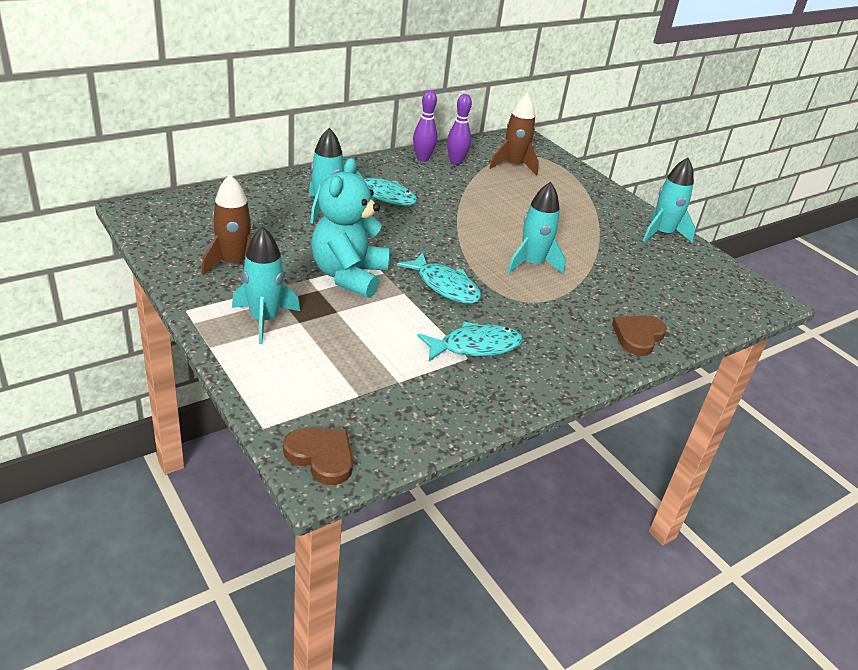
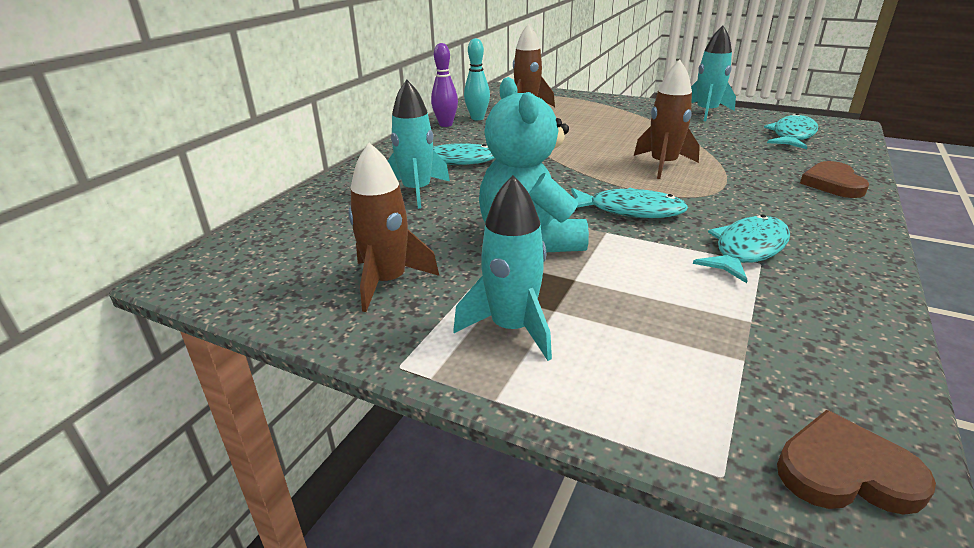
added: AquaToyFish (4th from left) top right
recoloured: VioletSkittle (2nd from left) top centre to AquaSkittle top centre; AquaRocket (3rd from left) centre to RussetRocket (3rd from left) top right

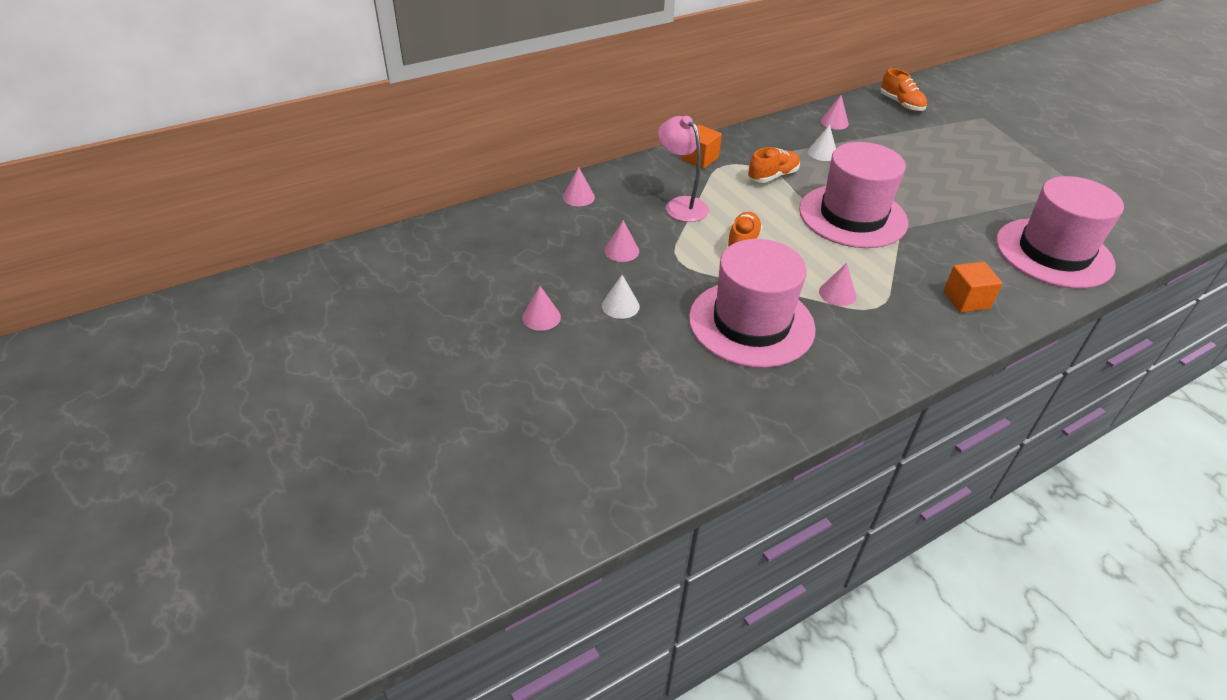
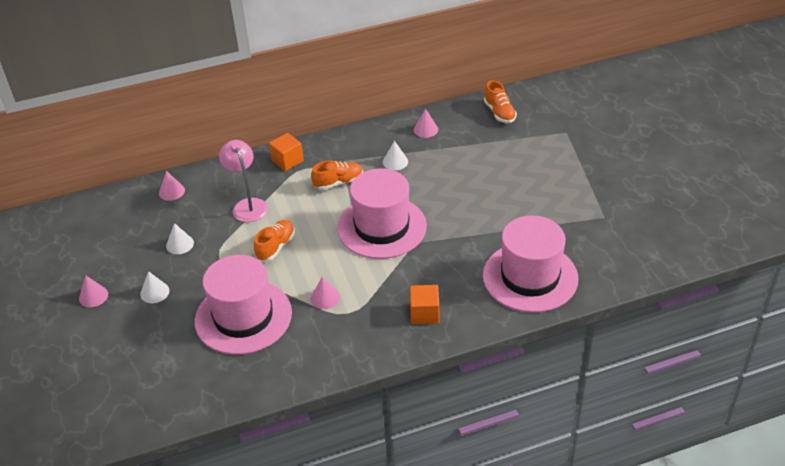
recoloured: PinkConeShape (3rd from left) centre to WhiteConeShape (2nd from left) middle left

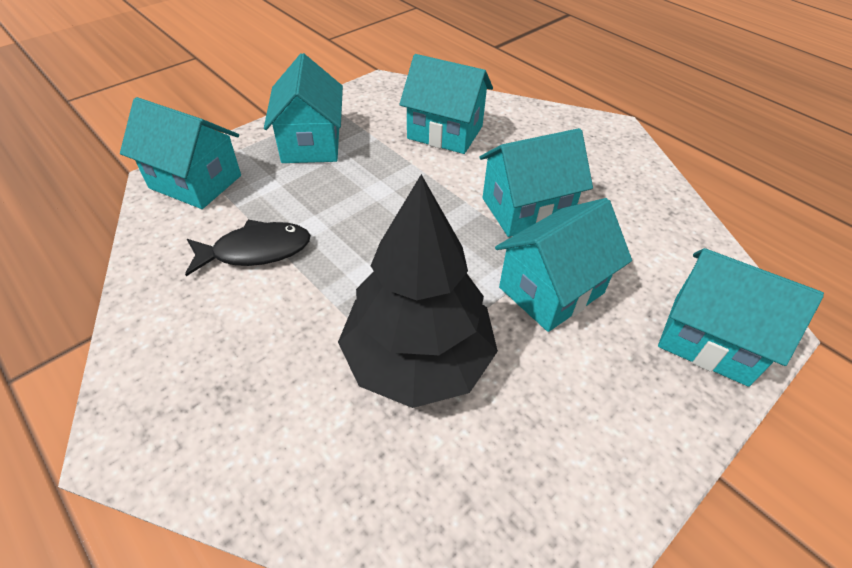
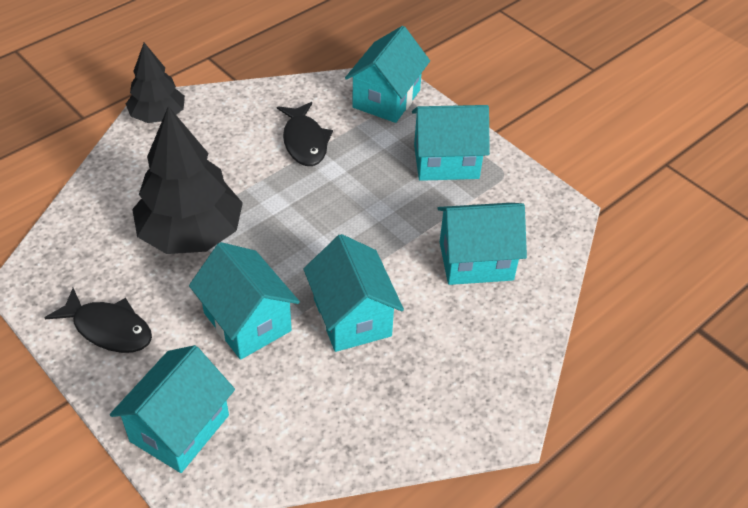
added: BlackToyFish (1st from left) middle left; BlackFirTree (1st from left) top left
turned: AquaHouse (3rd from left in the first image) top centre = centre 60 degrees clockwise

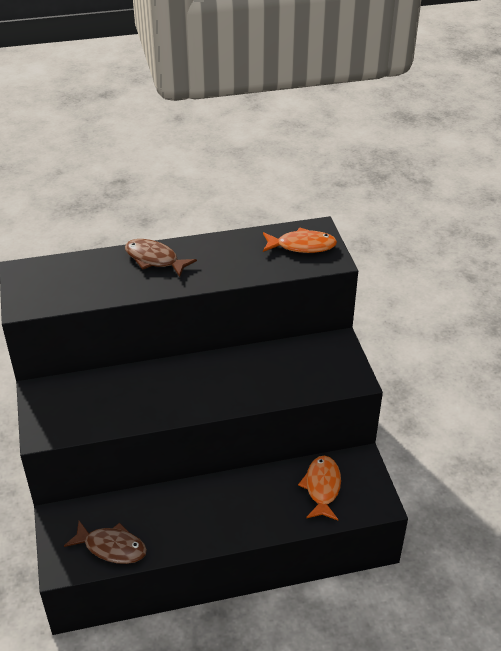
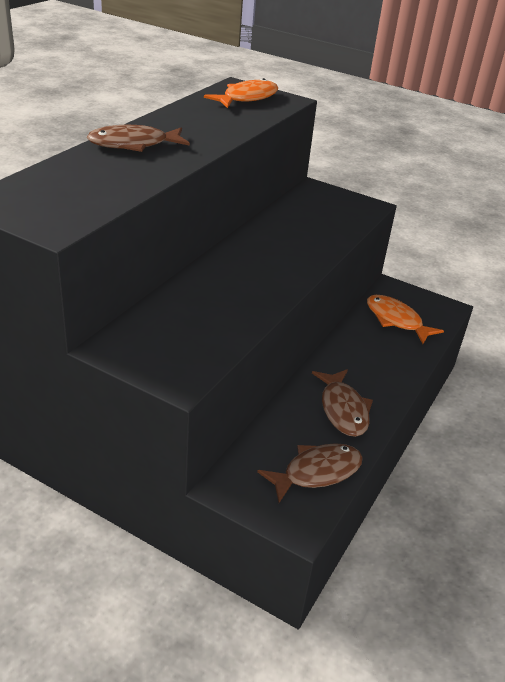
added: RussetToyFish (3rd from left) middle right

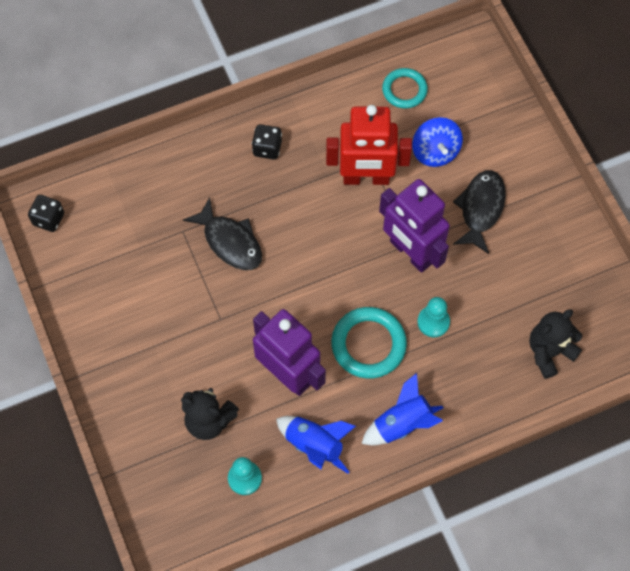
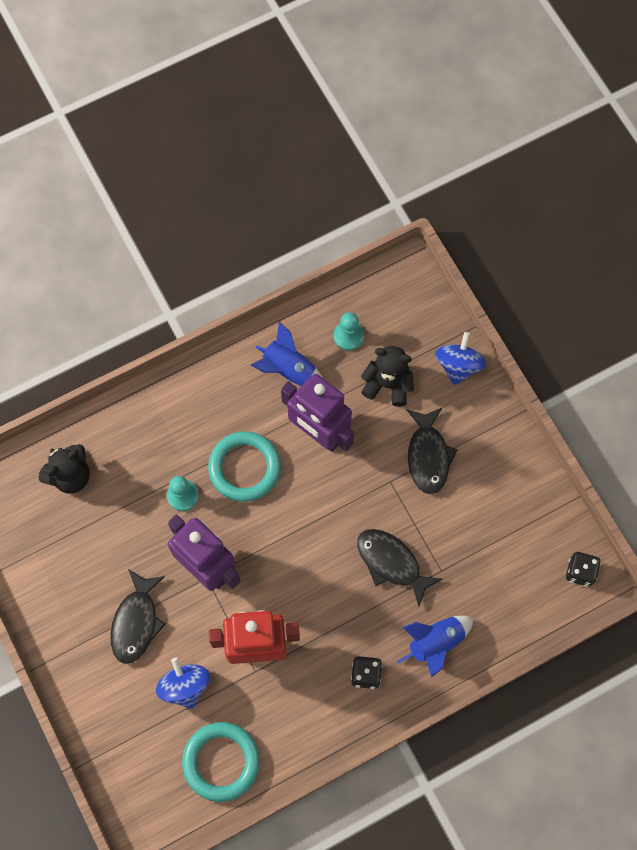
added: BlackToyFish (3rd from left) middle right; BlueToyTop (2nd from left) middle right
moved: BlueRocket (2nd from left) bottom centre to bottom right
resized: AquaTorus (2nd from left in the first image) top centre = bottom centre x1.53

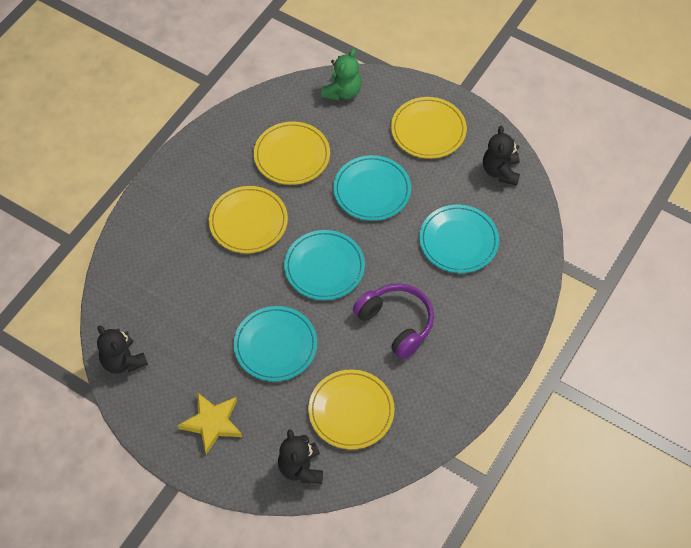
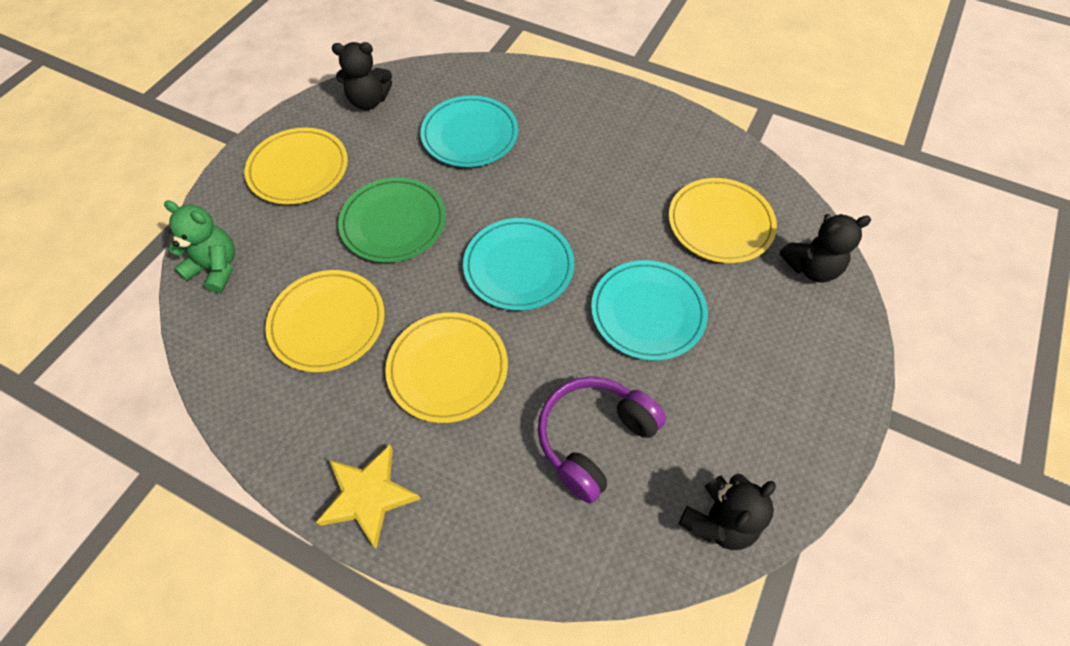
moved: YellowFivePointedStar bottom left to bottom centre; VioletHeadphones centre to bottom centre
recoloured: AquaFlatDish (3rd from left) centre to LeafGreenFlatDish centre

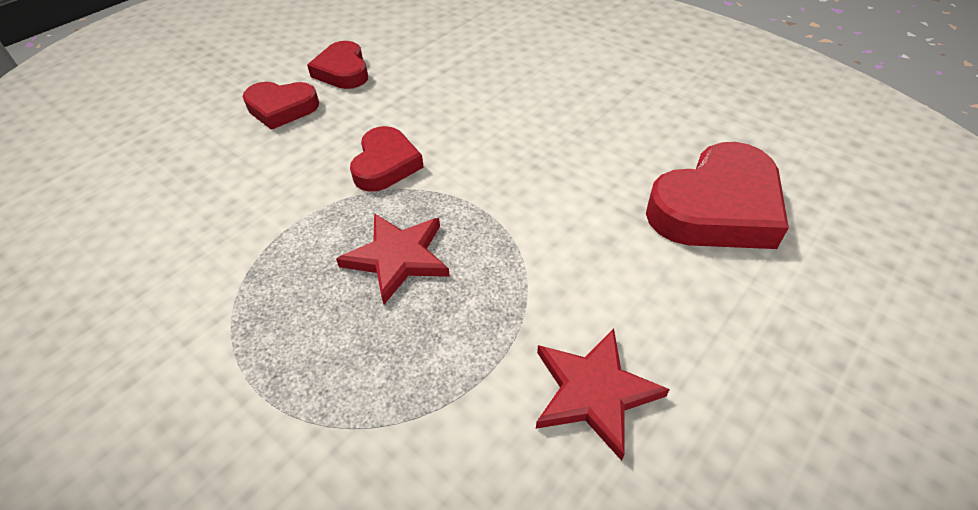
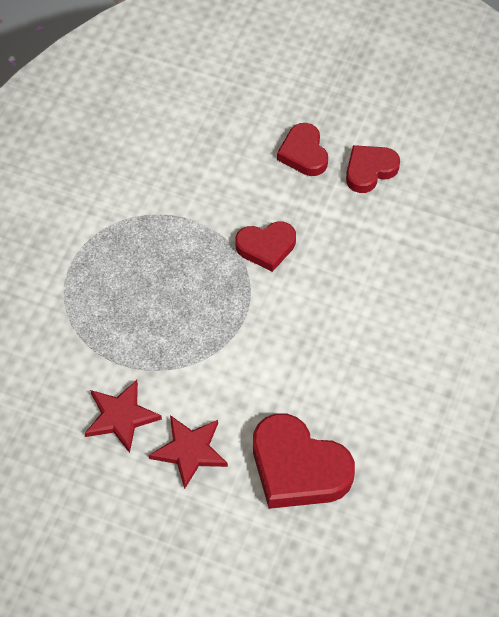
moved: ScarletFivePointedStar (1st from left in the first image) centre to ScarletFivePointedStar (2nd from left) bottom centre

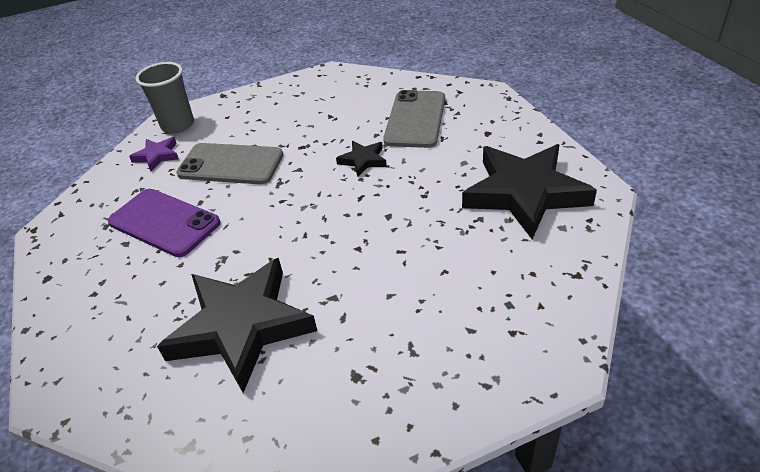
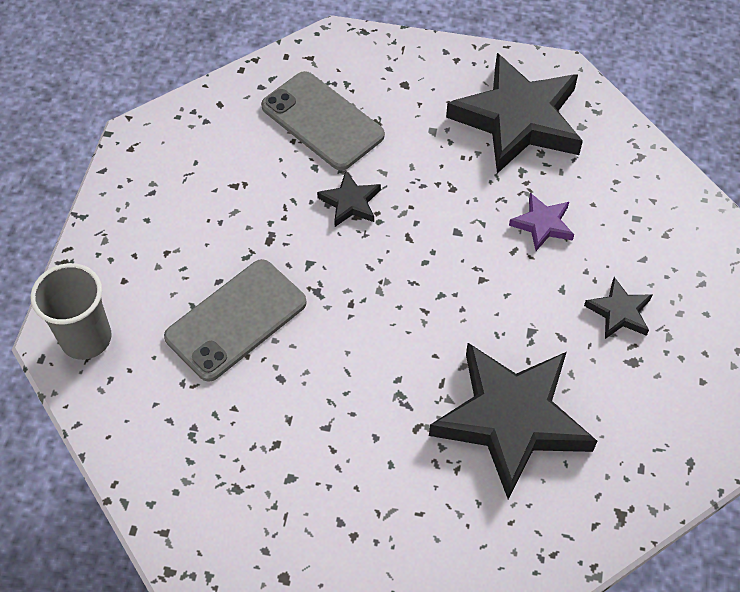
removed: VioletSmartphone middle left
added: BlackFivePointedStar (4th from left) middle right
moved: VioletFivePointedStar top left to middle right

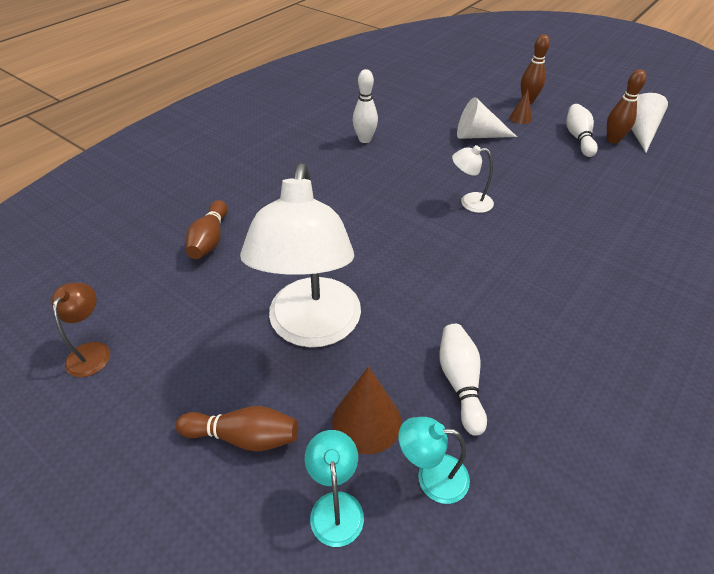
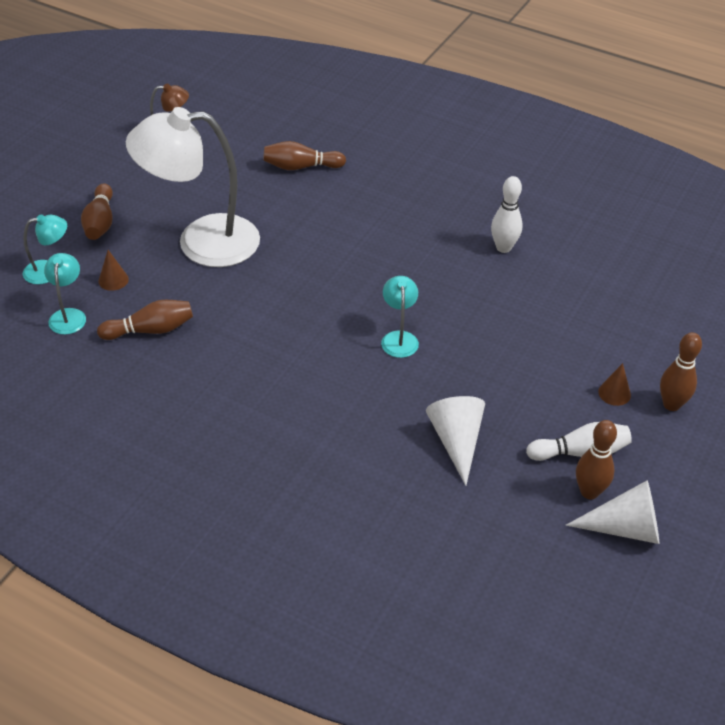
moved: WhiteConeShape (1st from left) top right to centre
recoloured: WhiteSkittle (2nd from left) centre to RussetSkittle (2nd from left) middle left; WhiteReadingLamp (2nd from left) top centre to AquaReadingLamp (3rd from left) centre
resized: RussetConeShape (1st from left) bottom centre = middle left x0.57

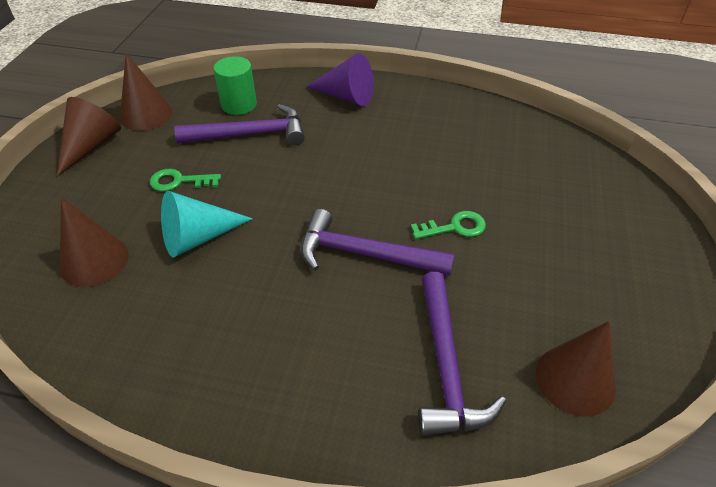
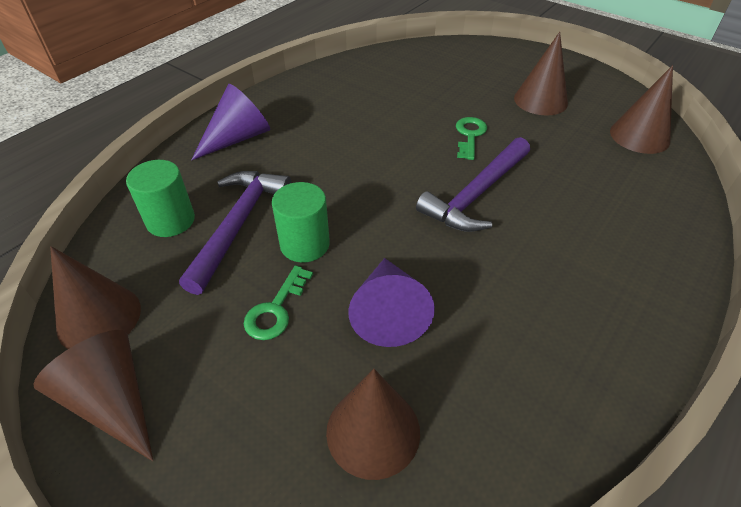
removed: VioletHammer (3rd from left) bottom centre
added: LeafGreenSolidCylinder (2nd from left) centre; RussetConeShape (4th from left) top right
recoloured: AquaConeShape middle left to VioletConeShape (2nd from left) centre

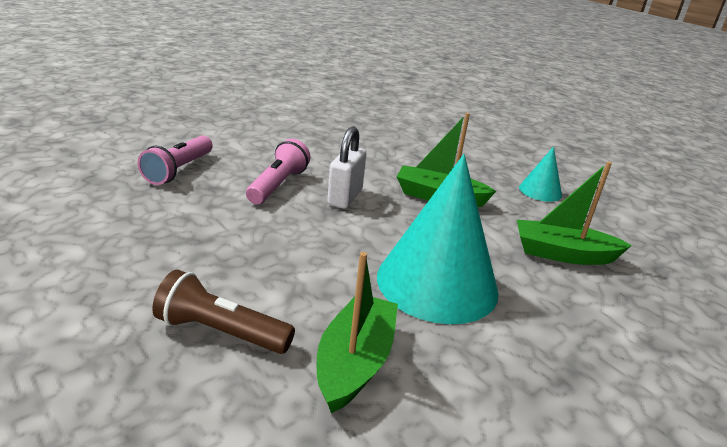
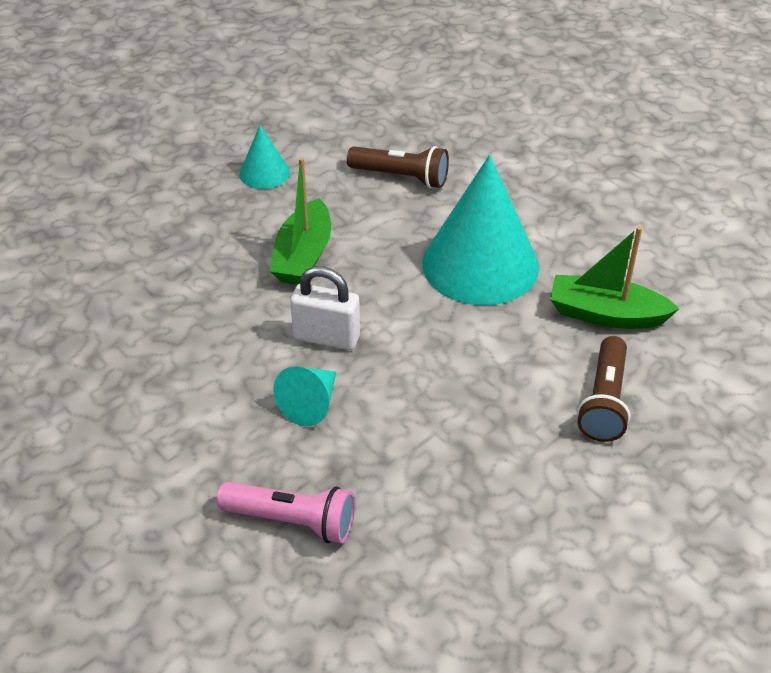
replaced: PinkFlashlight (2nd from left) centre to AquaConeShape (2nd from left) centre; LeafGreenSailboat (3rd from left) middle right to RussetFlashlight (1st from left) top centre

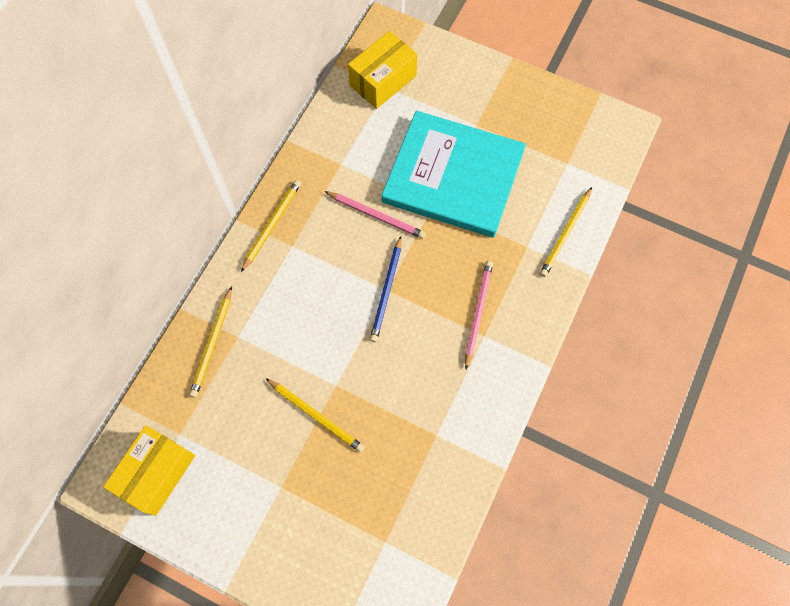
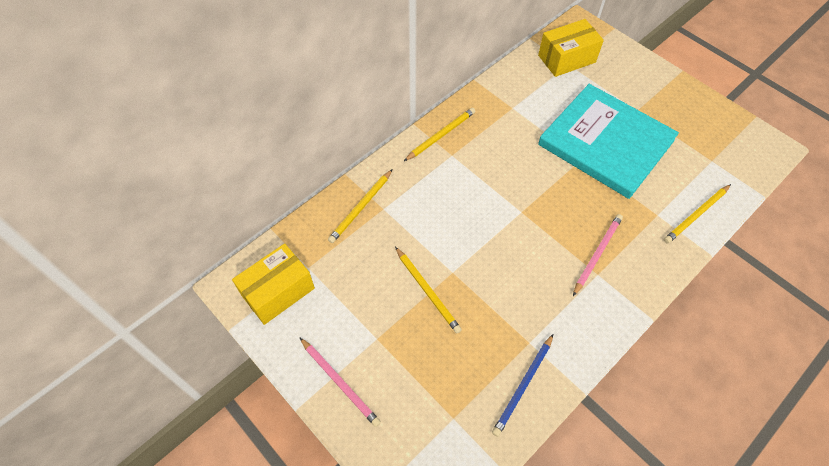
moved: PinkWoodenPencil (1st from left) centre to bottom centre; BlueWoodenPencil centre to bottom centre

